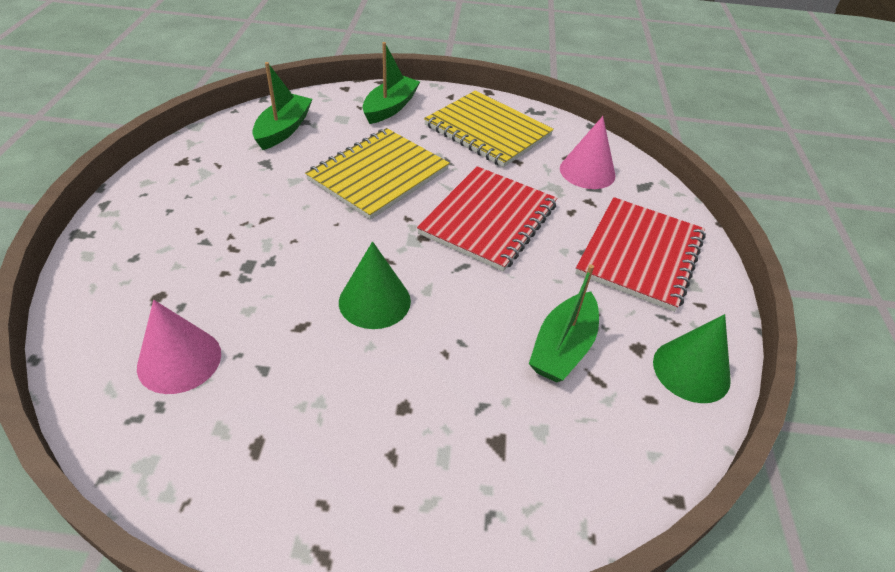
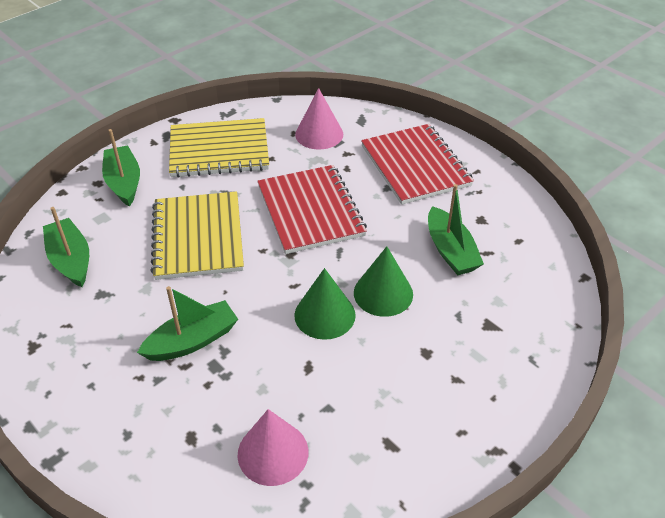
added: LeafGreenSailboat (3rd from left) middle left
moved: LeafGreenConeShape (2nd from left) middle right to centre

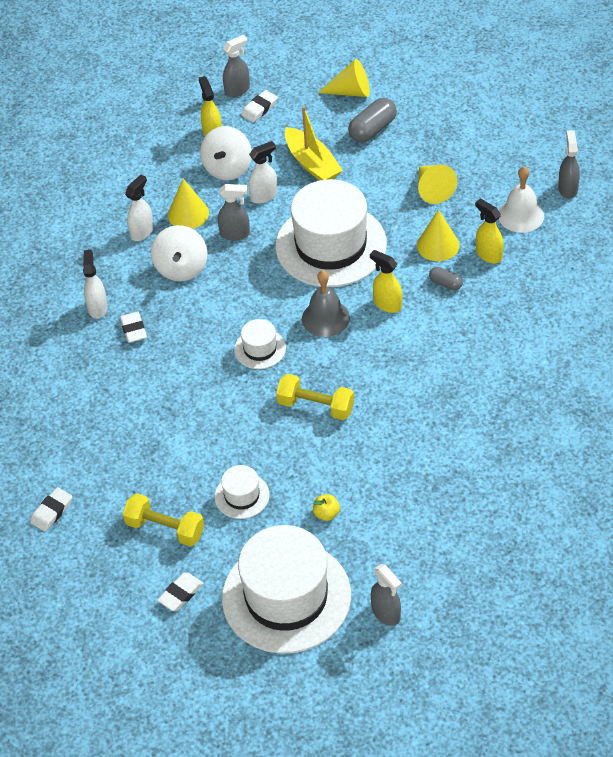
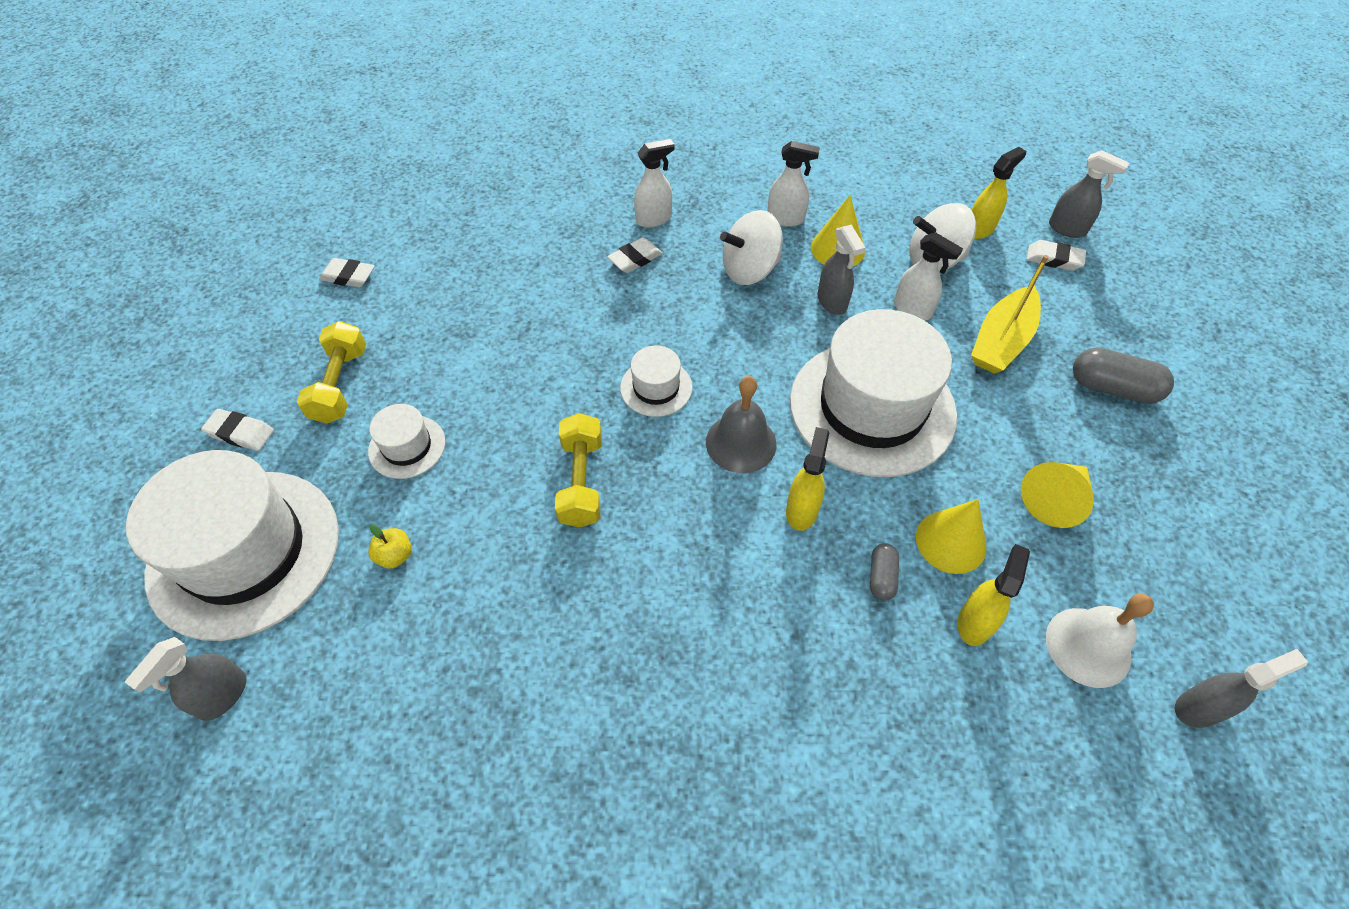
removed: YellowConeShape (2nd from left) top centre

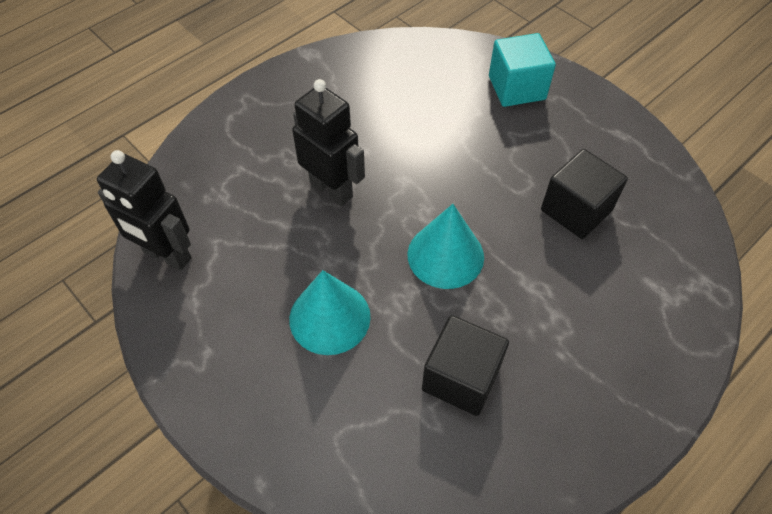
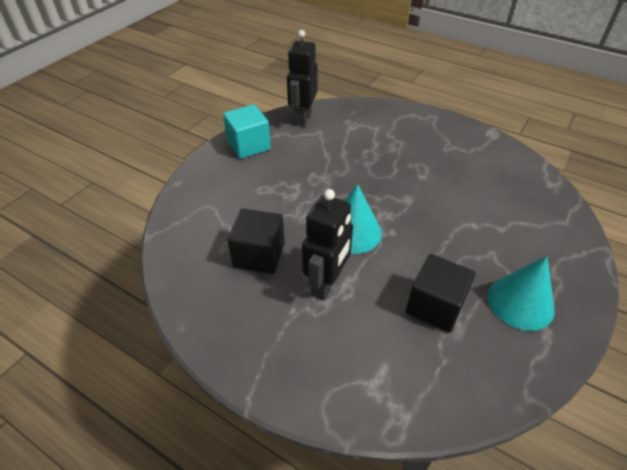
moved: AquaConeShape (1st from left in the first image) centre to AquaConeShape (2nd from left) middle right; BlackToyRobot (2nd from left) top centre to centre; AquaCube top right to top centre

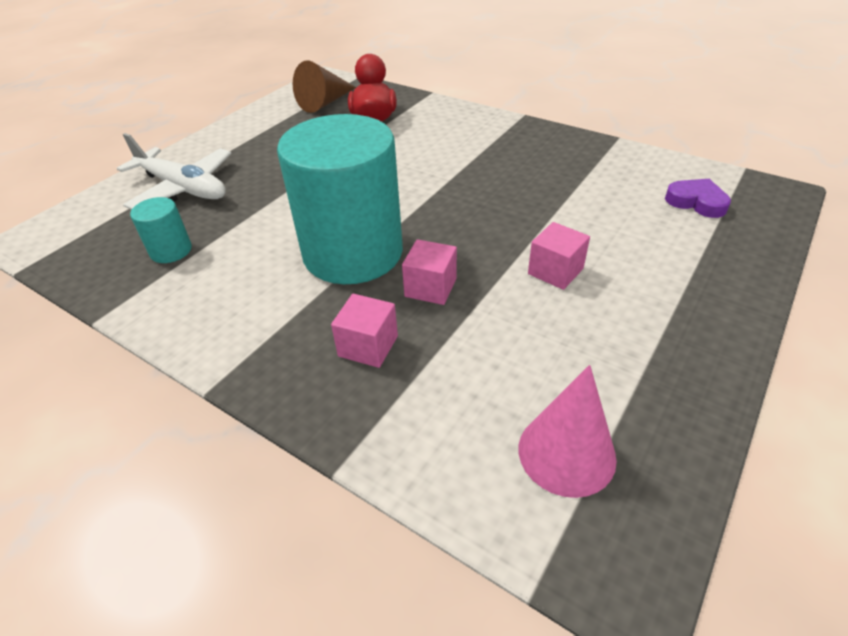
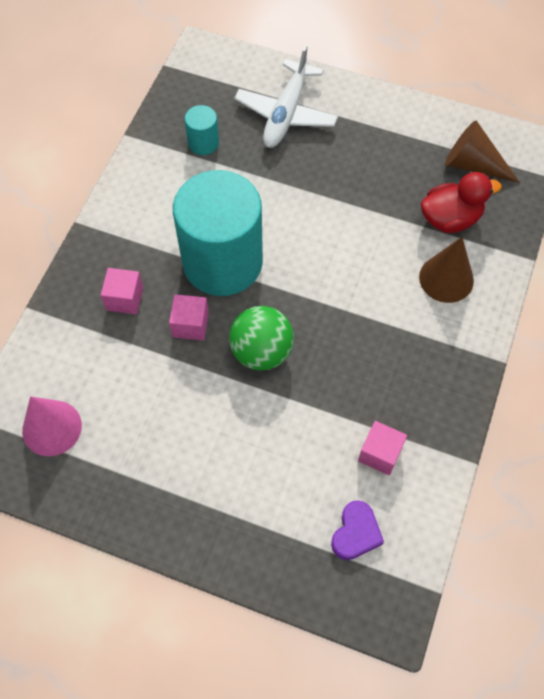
added: LeafGreenBall centre; RussetConeShape (1st from left) middle right
moved: PinkCube (3rd from left) centre to middle right

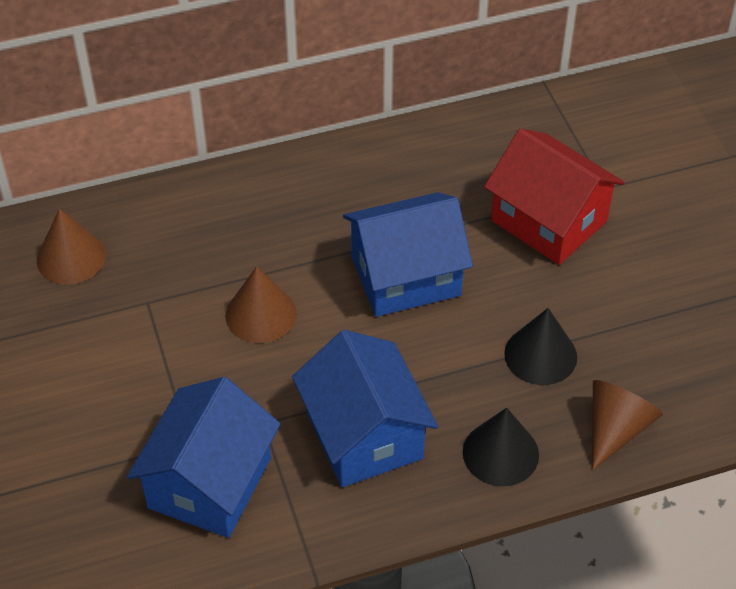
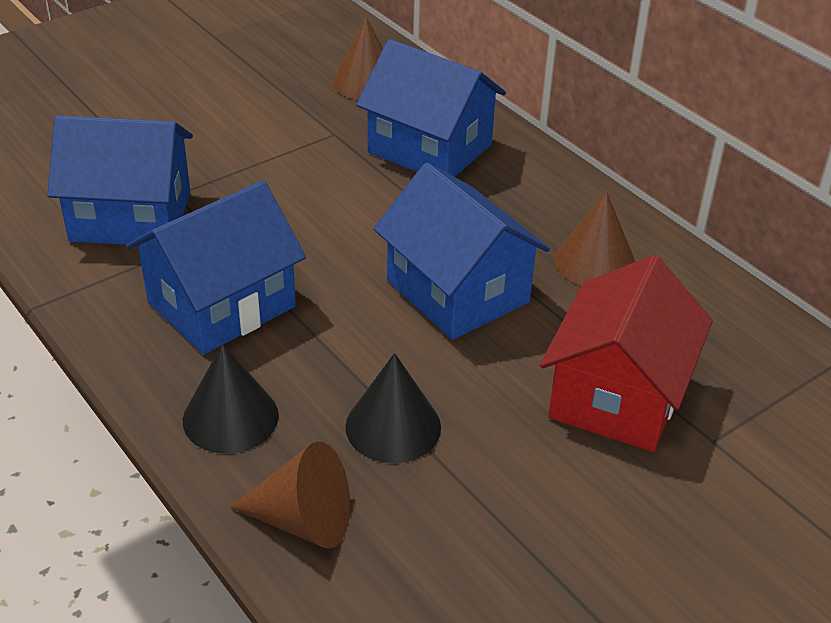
added: BlueHouse (3rd from left) top centre
moved: RussetConeShape (2nd from left in the first image) centre to RussetConeShape (3rd from left) middle right

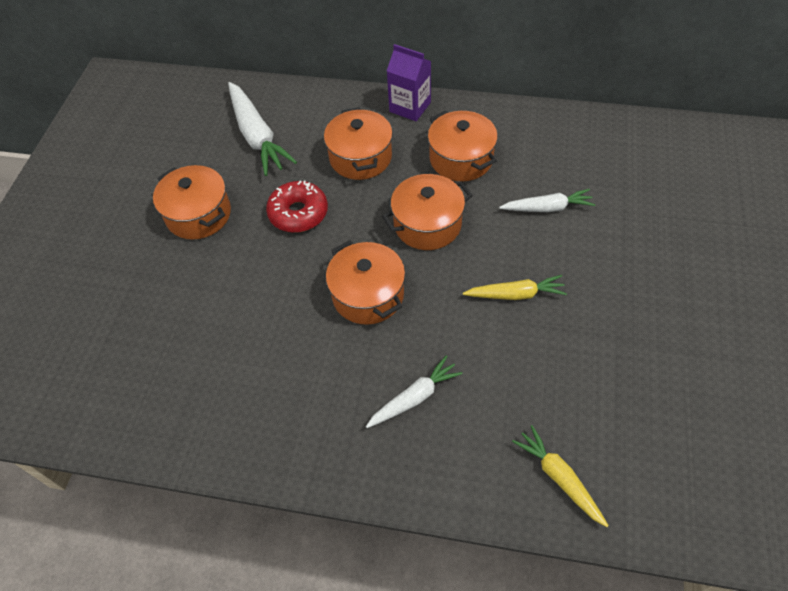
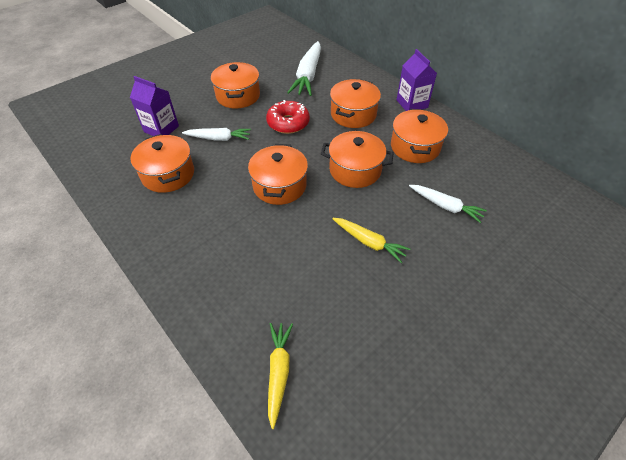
added: VioletMilkCarton (1st from left) top left; OrangeColouredPot (1st from left) middle left
moved: WhiteCarrot (2nd from left in the first image) centre to WhiteCarrot (1st from left) top centre

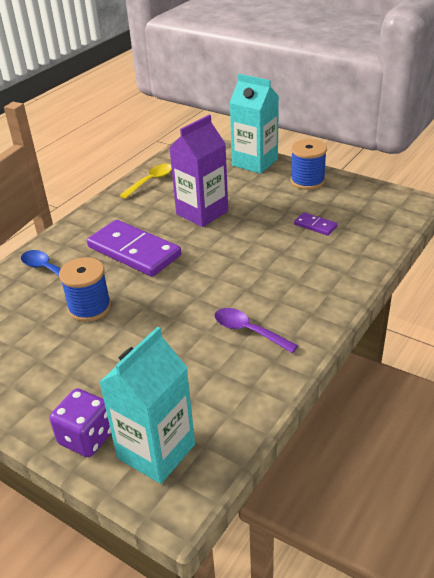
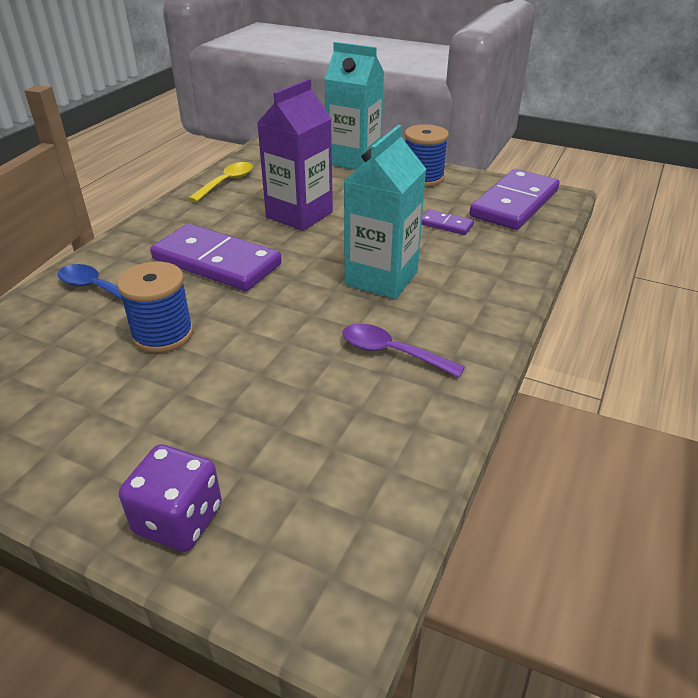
added: VioletDomino (3rd from left) top right
moved: AquaMilkCarton (1st from left in the first image) bottom centre to AquaMilkCarton (2nd from left) top centre

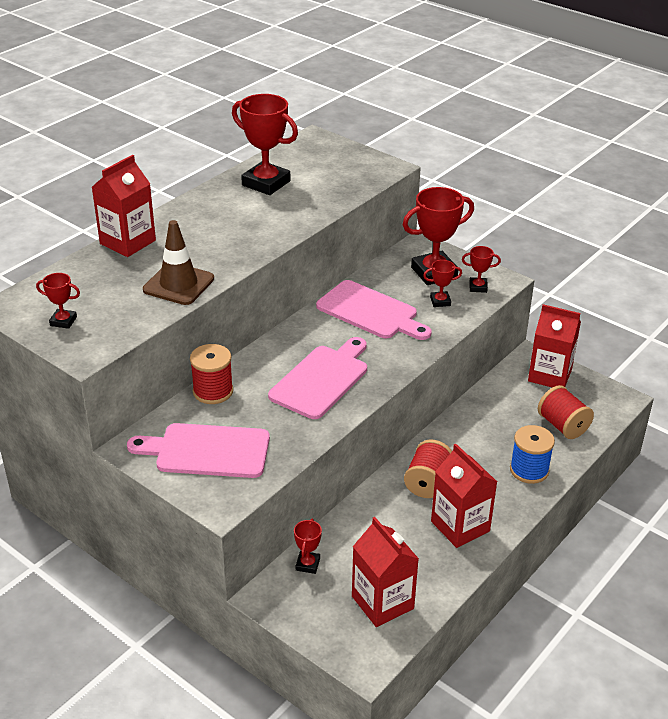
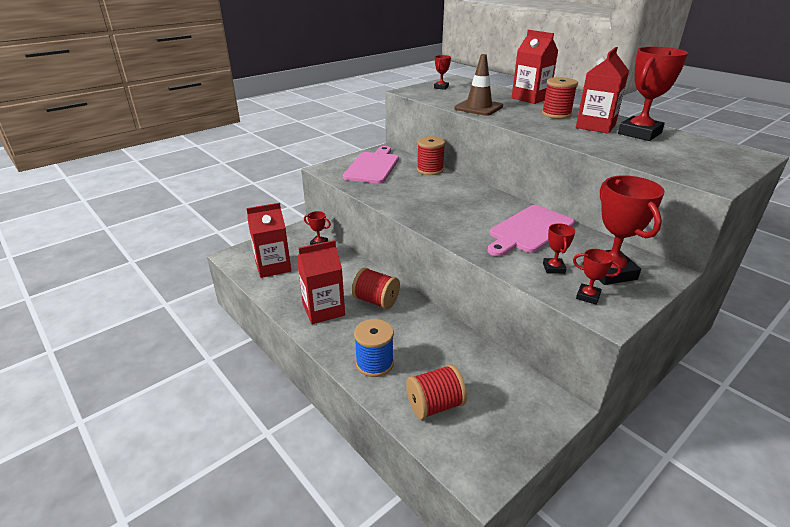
removed: PinkChoppingBoard (2nd from left) centre
added: ScarletSpool (4th from left) top right
moved: ScarletMilkCarton (4th from left) middle right to top right
turned: ScarletAwardCup (6th from left in the first image) middle right = middle right 75 degrees counterclockwise

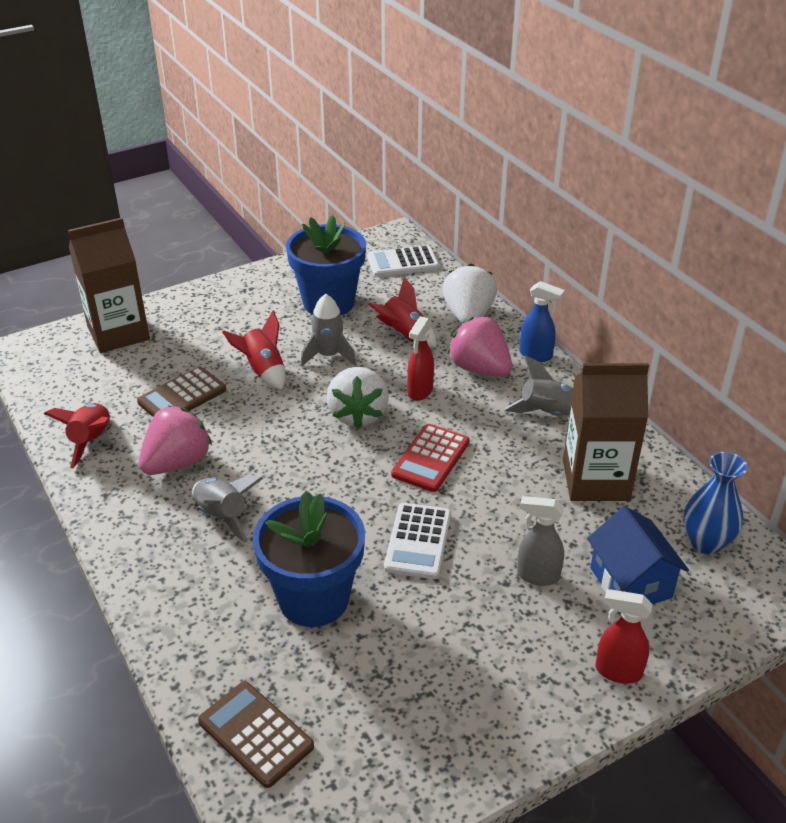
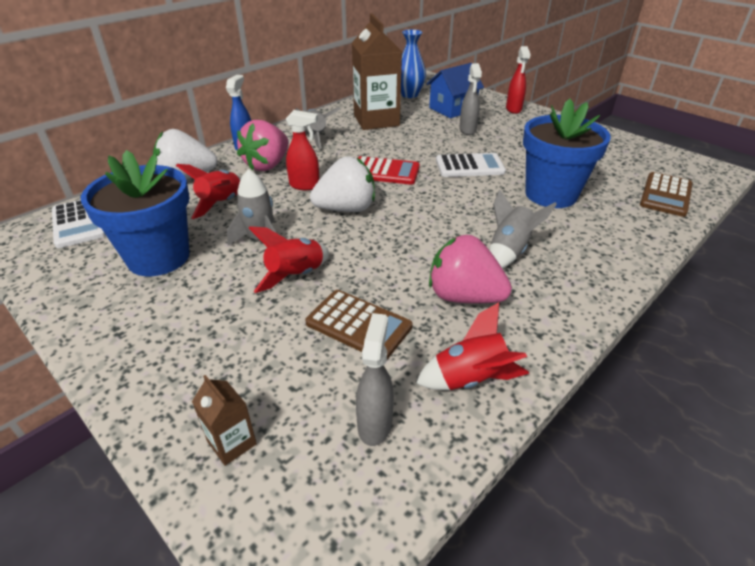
added: GreySprayer (1st from left) bottom centre
resized: RussetMilkCarton (1st from left) middle left = bottom left x0.44

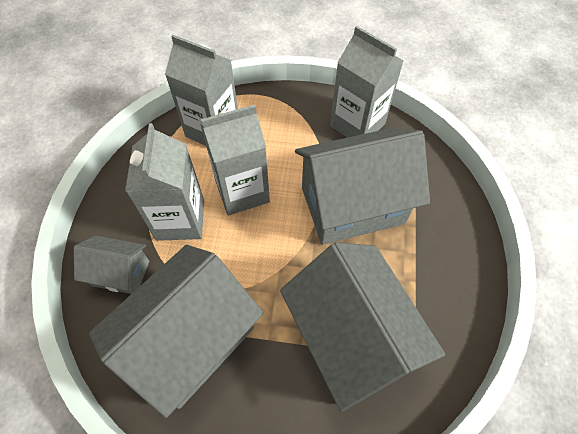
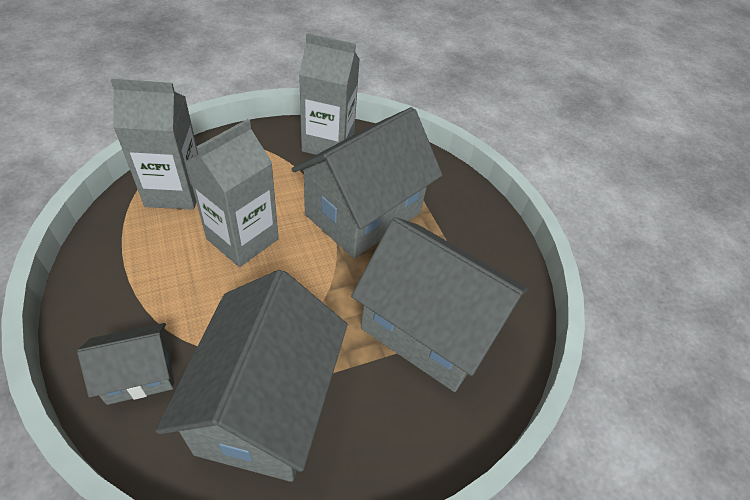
removed: GreyMilkCarton (1st from left) middle left

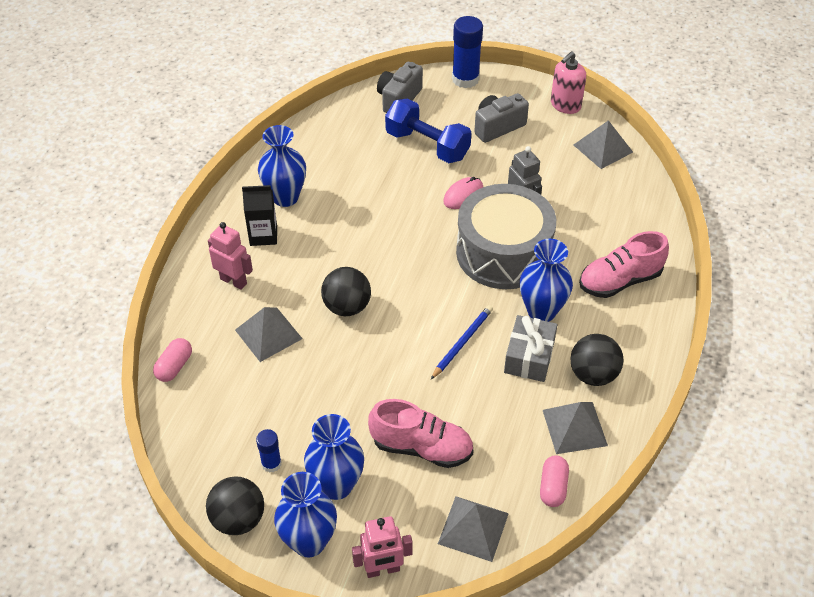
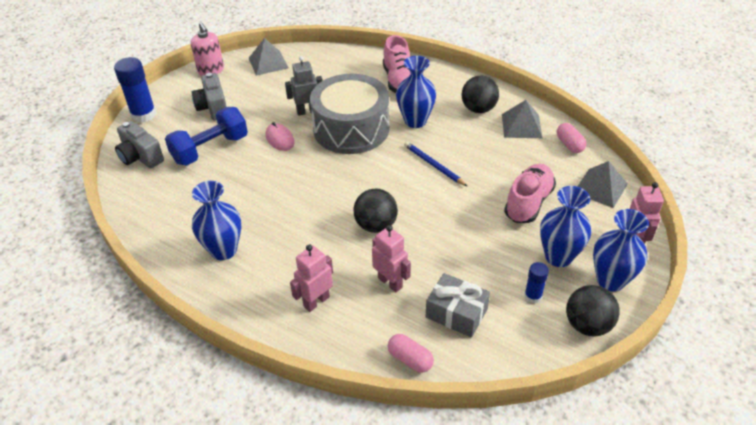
removed: BlackMilkCarton middle left
moved: GreyPresent centre to bottom centre
replaced: GreySolidPyramid (1st from left) middle left to PinkToyRobot (2nd from left) centre
turned: PinkCapsule (2nd from left) bottom right = top right 45 degrees clockwise

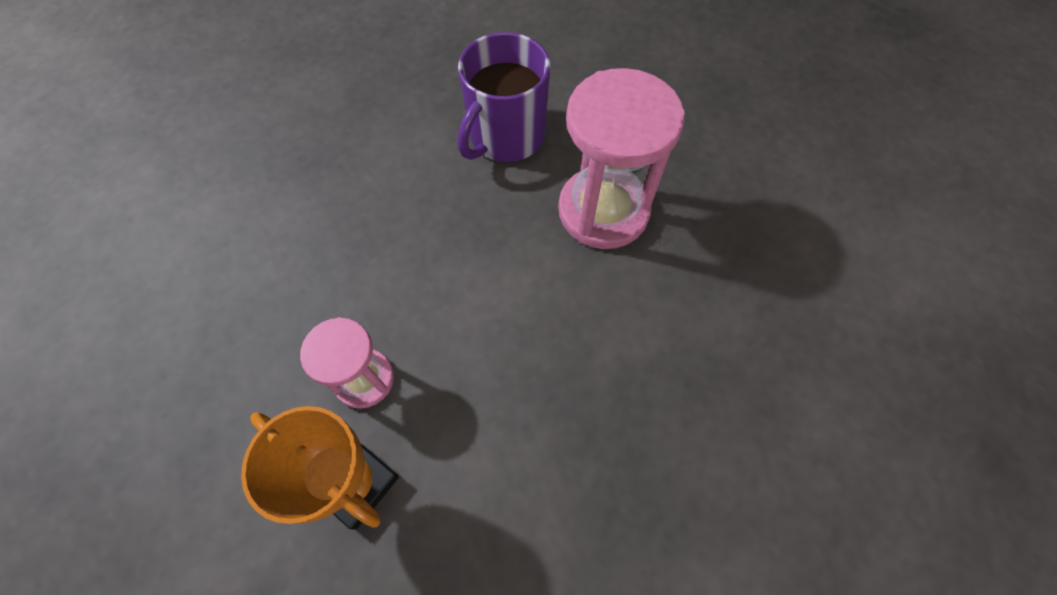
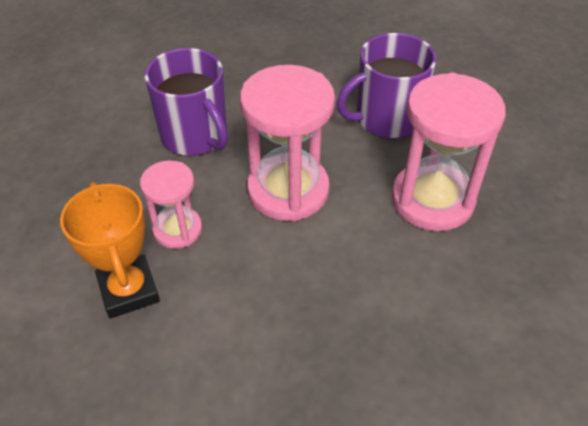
added: VioletMug (1st from left) top left; PinkSandglass (2nd from left) centre

